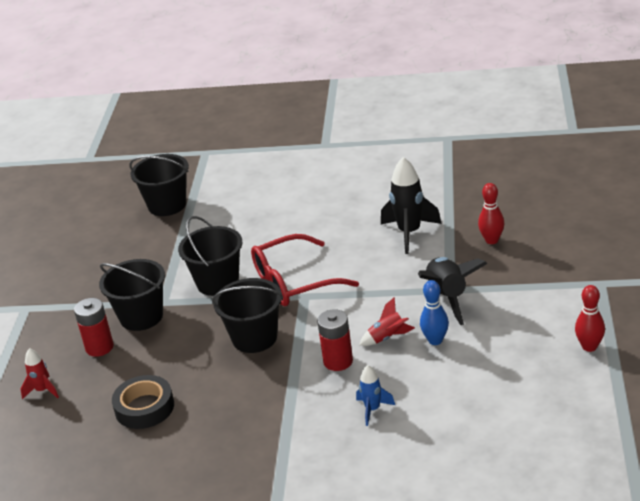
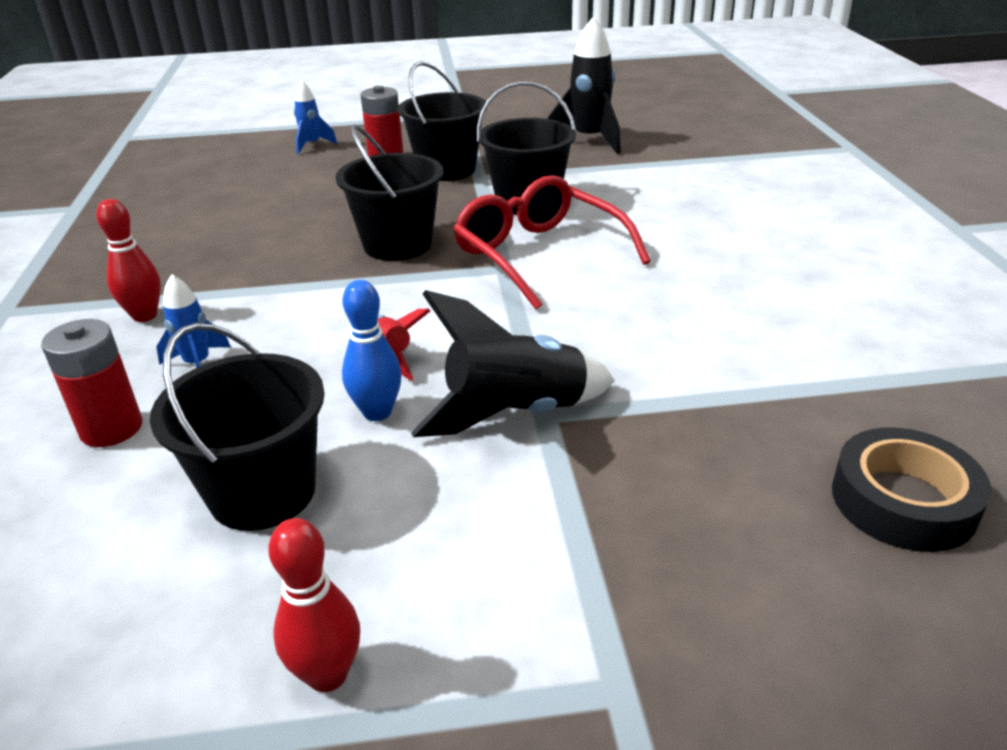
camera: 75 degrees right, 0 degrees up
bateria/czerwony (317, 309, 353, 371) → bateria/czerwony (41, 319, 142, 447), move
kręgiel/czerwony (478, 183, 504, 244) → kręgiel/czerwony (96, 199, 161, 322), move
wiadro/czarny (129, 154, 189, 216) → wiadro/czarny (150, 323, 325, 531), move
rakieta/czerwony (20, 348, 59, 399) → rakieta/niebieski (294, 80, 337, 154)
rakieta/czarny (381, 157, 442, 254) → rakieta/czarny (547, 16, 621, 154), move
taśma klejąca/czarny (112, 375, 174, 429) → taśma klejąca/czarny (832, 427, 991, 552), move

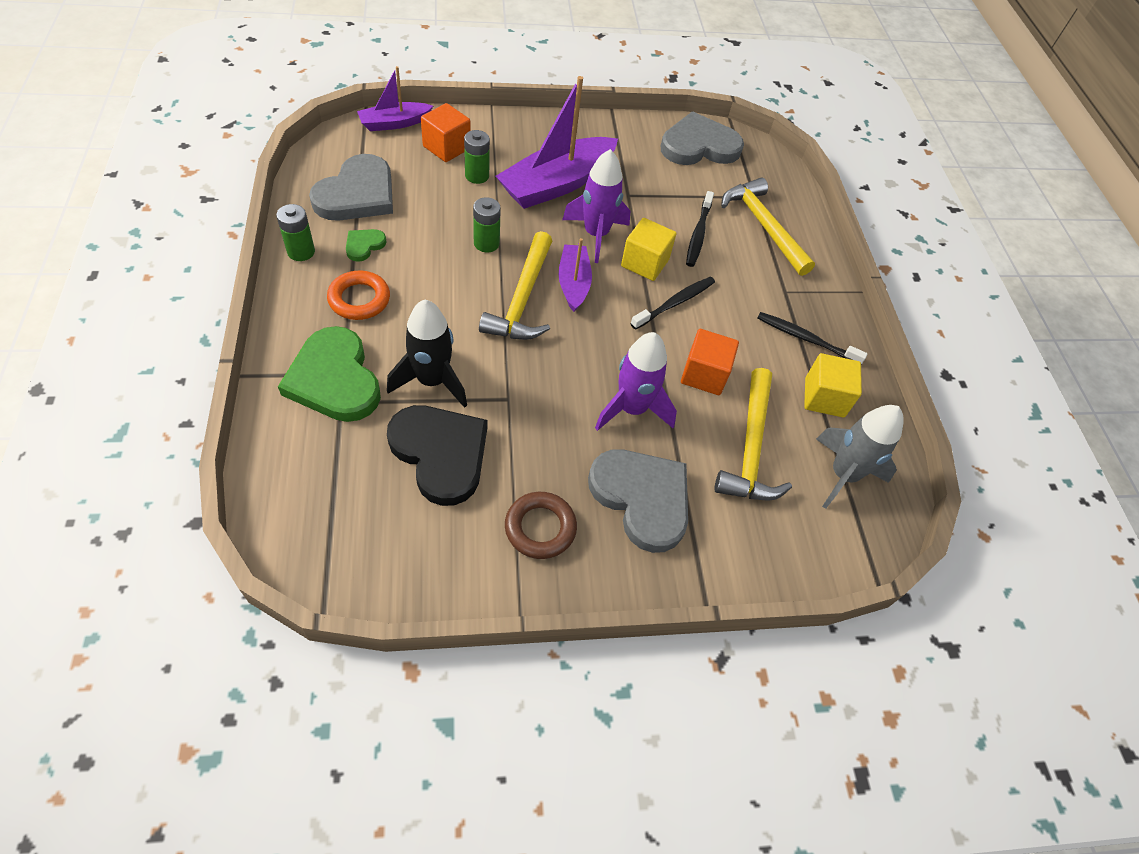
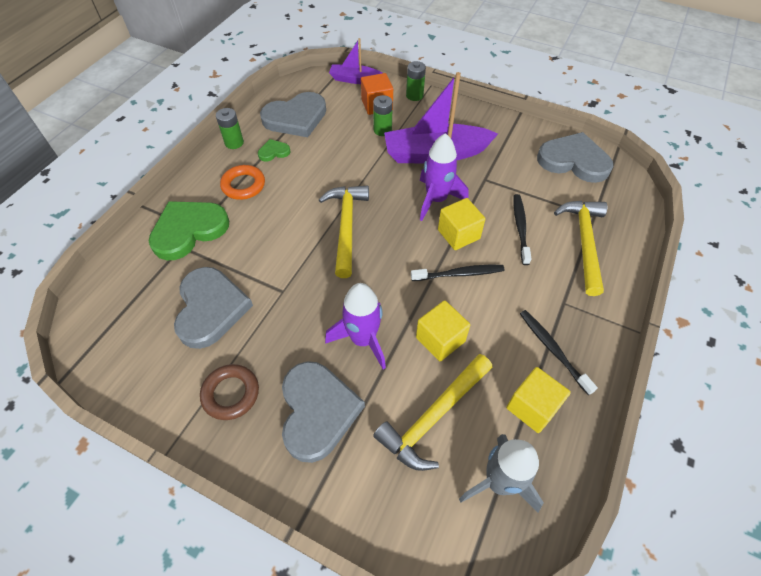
camera: 40 degrees right, 0 degrees up
serce/zielony (278, 326, 381, 422) → serce/zielony (149, 201, 229, 260), 45 degrees clockwise
serce/czarny (387, 405, 487, 506) → serce/szary (174, 267, 253, 349)
młotek/żółty (479, 231, 552, 340) → młotek/żółty (319, 185, 369, 278), 135 degrees clockwise
bateria/zielony (473, 197, 501, 253) → bateria/zielony (406, 61, 426, 101), move
sześcian/pomarańczowy (681, 329, 739, 395) → sześcian/żółty (416, 300, 470, 362)
szczoteczka do zębów/czarny (686, 191, 714, 267) → szczoteczka do zębów/czarny (514, 194, 531, 265), 135 degrees clockwise
rakieta/czarny (387, 300, 467, 408) → -
łódka/fioletowy (559, 238, 592, 312) → -

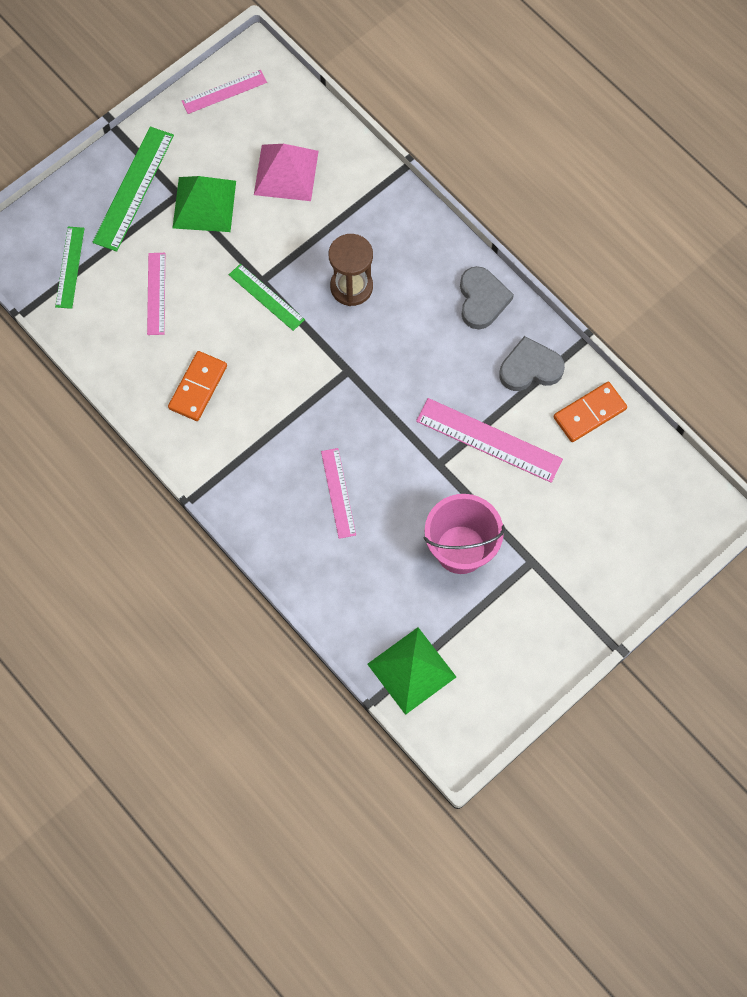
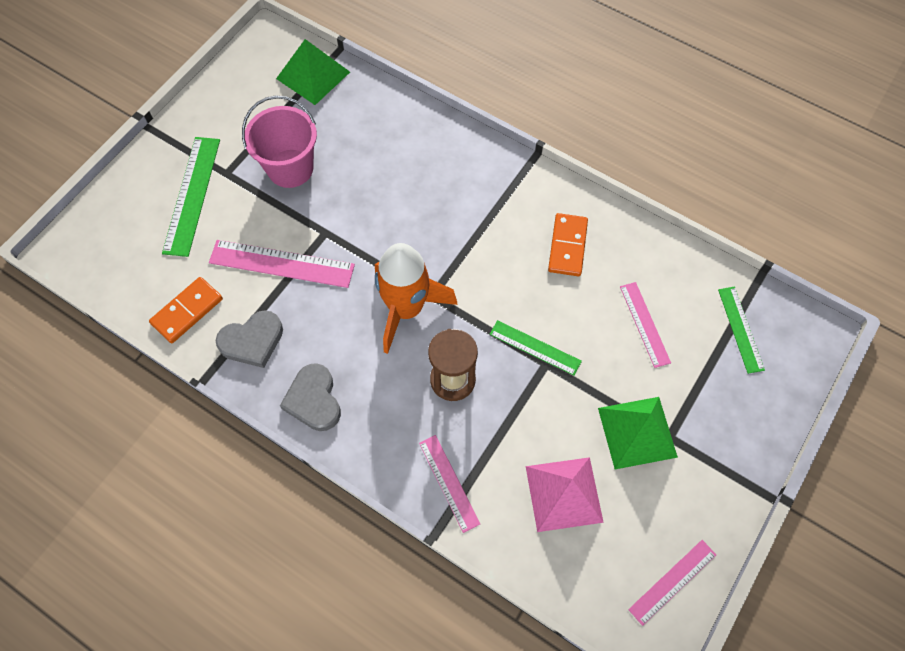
camera: 165 degrees right, 5 degrees down
linijka/zielony (93, 127, 174, 252) → linijka/zielony (162, 137, 220, 257), move
- → rakieta/pomarańczowy (375, 243, 458, 354)
linijka/różowy (321, 448, 356, 539) → linijka/różowy (419, 435, 480, 533), move

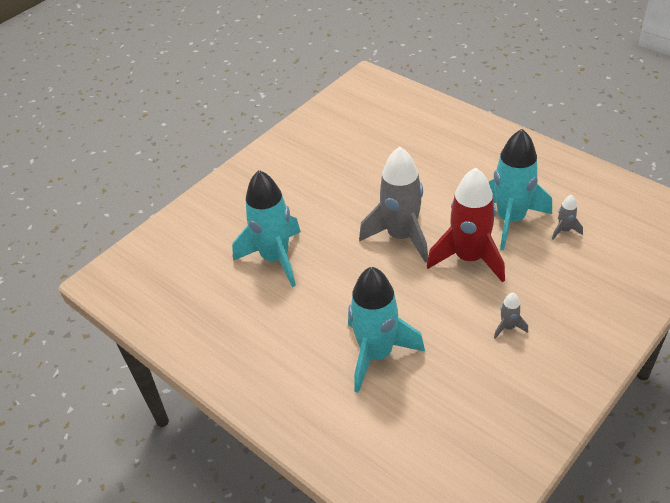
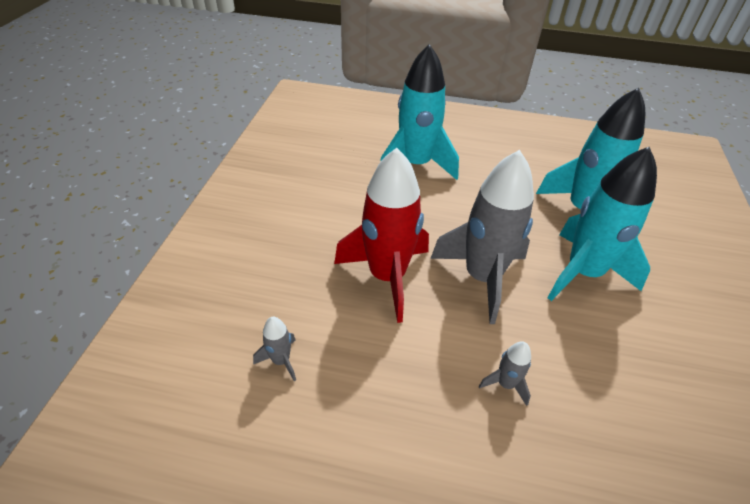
camera: 145 degrees right, 0 degrees up
rakieta/szary (494, 293, 528, 339) → rakieta/szary (479, 341, 531, 406), move
rakieta/turkusowy (489, 129, 552, 250) → rakieta/turkusowy (547, 147, 657, 301), move

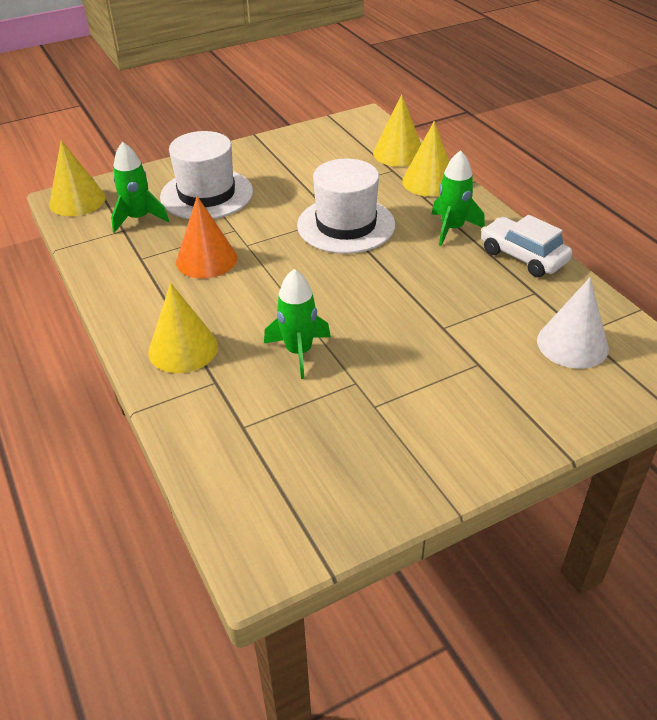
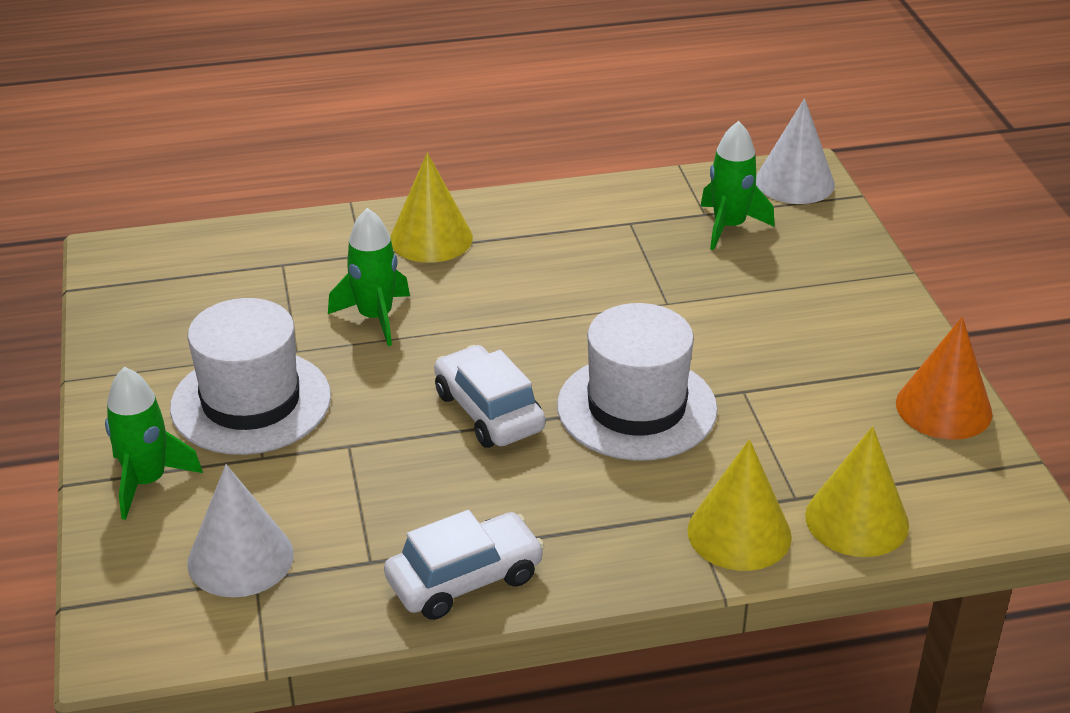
camera: 105 degrees right, 5 degrees down
rakieta/zielony (431, 150, 485, 246) → rakieta/zielony (105, 367, 203, 520), move
kapelusz/biały (160, 131, 253, 219) → kapelusz/biały (170, 298, 331, 455), move
- → samochód/biały (434, 345, 546, 448)
stożek/żółty (49, 140, 106, 216) → stożek/biały (756, 98, 835, 204)
stożek/pomarańczowy (176, 196, 237, 278) → stożek/pomarańczowy (896, 317, 993, 440), move

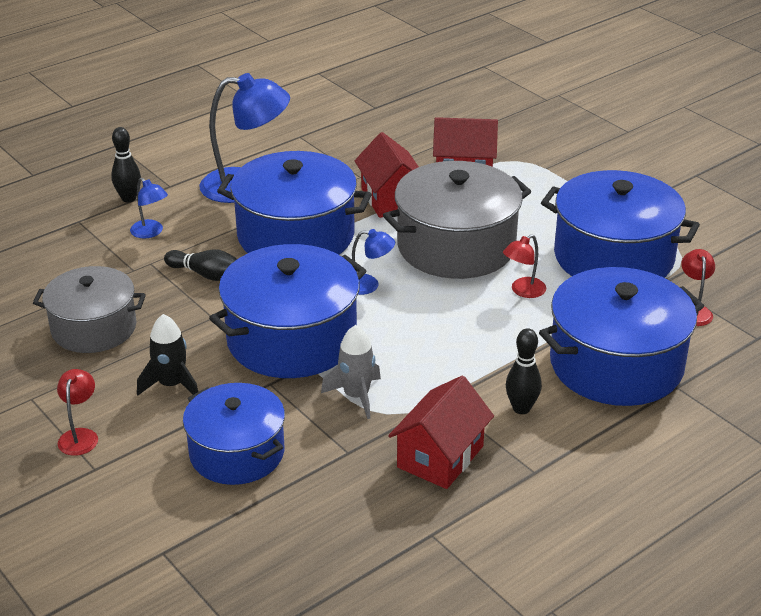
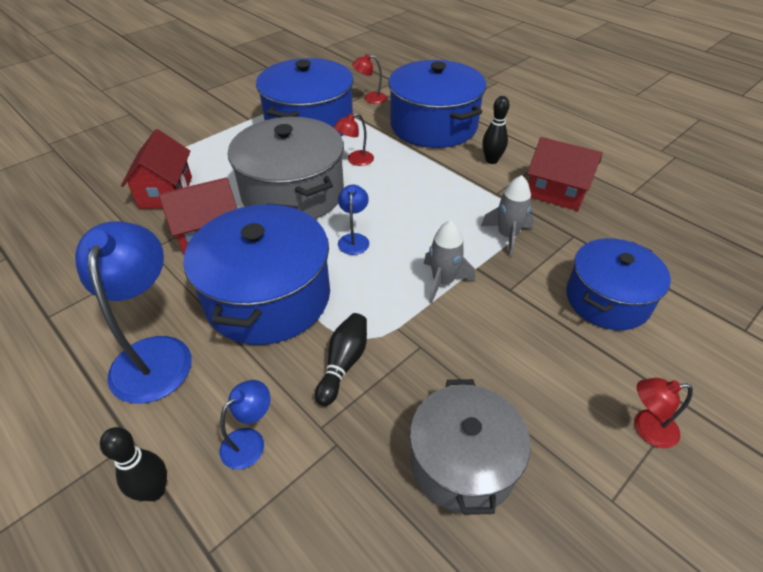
camera: 95 degrees left, 10 degrees up
lampka/czerwony (503, 234, 546, 298) → lampka/czerwony (334, 113, 374, 166), 105 degrees clockwise
garnek/niebieski (209, 244, 366, 378) → rakieta/szary (424, 220, 475, 304)
rakieta/czarny (137, 314, 198, 396) → -

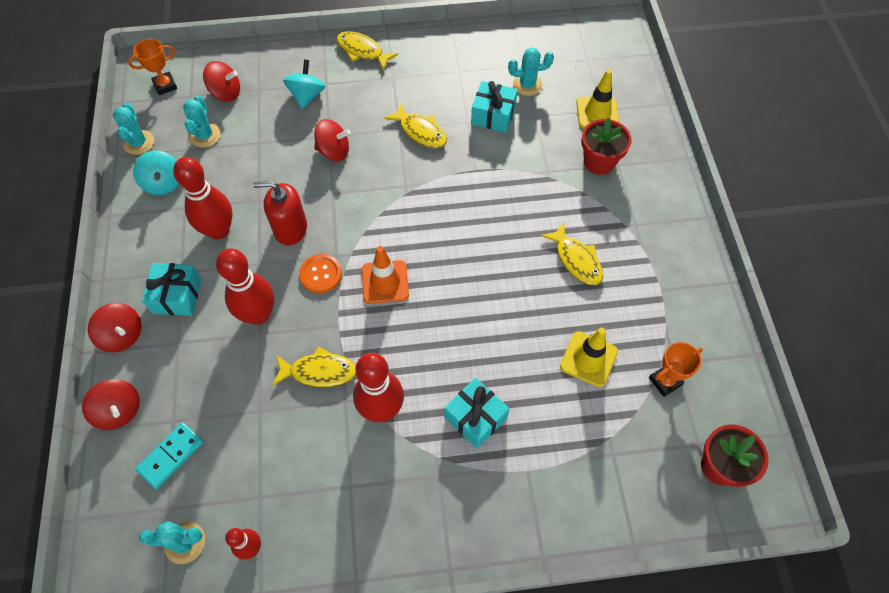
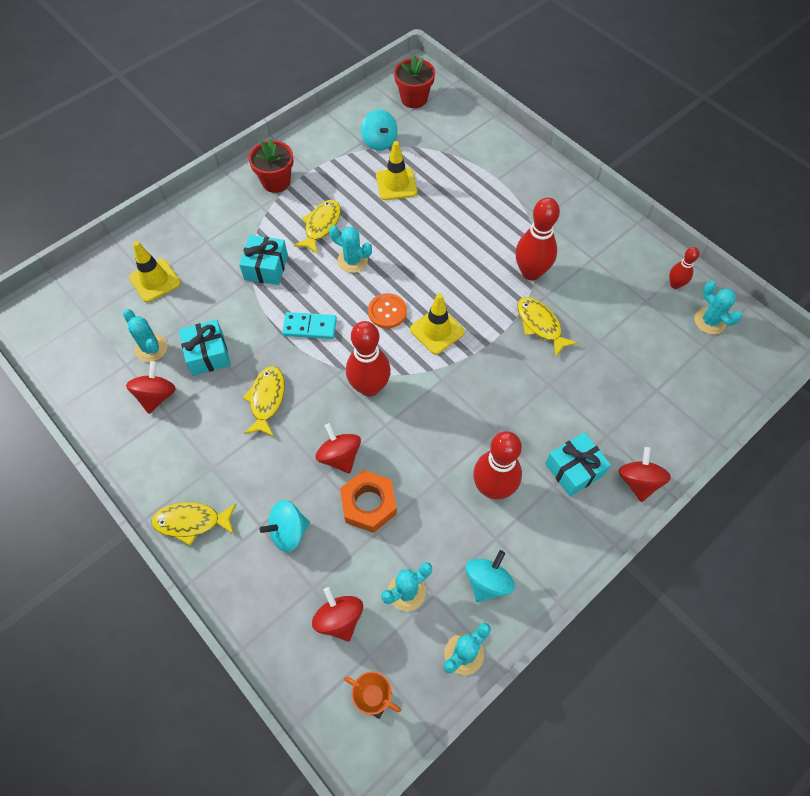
camera: 125 degrees left, 0 degrees up
bączek/czerwony (82, 379, 140, 430) → bączek/czerwony (126, 361, 176, 414), move
ryba/żółty (337, 31, 398, 70) → ryba/żółty (151, 502, 236, 546), 90 degrees clockwise
prezent/turkusowy (444, 378, 510, 449) → prezent/turkusowy (239, 235, 288, 285), move
doniczka/czerwony (581, 118, 632, 175) → doniczka/czerwony (249, 138, 294, 193), move
kostka domina/turkusowy (135, 422, 203, 489) → kostka domina/turkusowy (282, 312, 337, 339), move
- → kaktus/turkusowy (329, 226, 372, 273)
- → nakrętka/pomarańczowy (340, 470, 397, 533)
kręgiel/czerwony (216, 248, 274, 325) → kręgiel/czerwony (346, 321, 391, 397), move
puchar/pomarańczowy (649, 342, 703, 397) → bączek/turkusowy (361, 109, 397, 151)
guzik/pomarańczowy (299, 254, 342, 293) → guzik/pomarańczowy (368, 293, 407, 328), move
pachołek/pomarańczowy (362, 246, 409, 304) → pachołek/żółty (410, 293, 465, 355)
dozownik mydła/czerwony (253, 181, 307, 245) → -

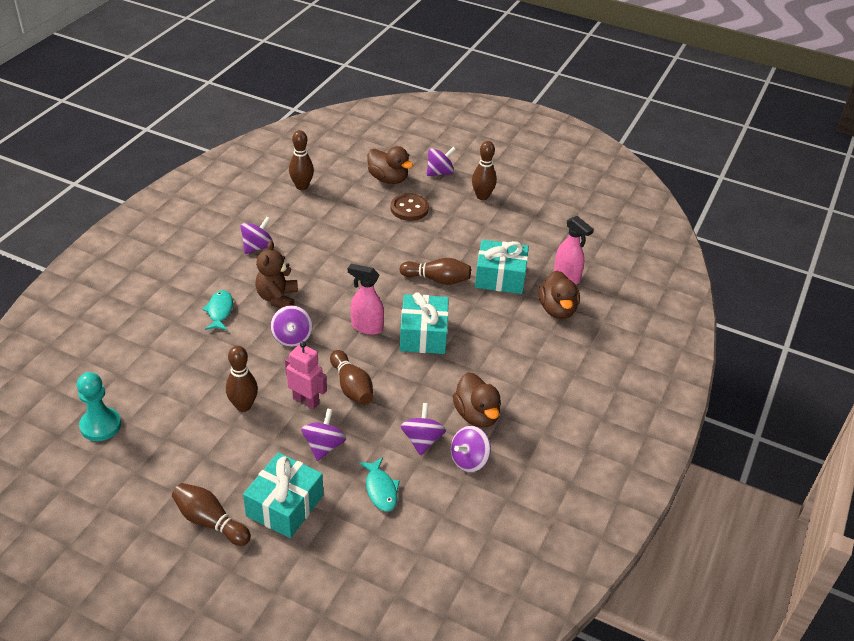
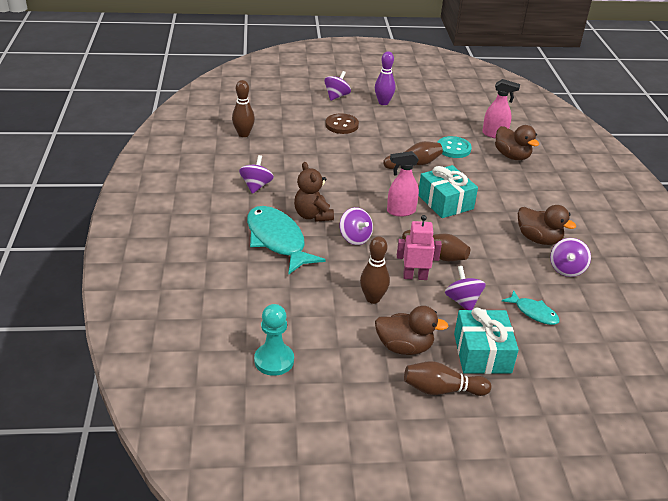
camera: 30 degrees left, 5 degrees down
ryba/turkusowy (202, 290, 233, 330) → ryba/turkusowy (247, 206, 326, 275), x2.00
kręgiel/brązowy (472, 141, 497, 200) → kręgiel/fioletowy (375, 51, 396, 105)
kaczka/brązowy (367, 146, 413, 184) → kaczka/brązowy (375, 306, 448, 355), move
prezent/turkusowy (475, 240, 529, 294) → guzik/turkusowy (437, 136, 472, 158)
bączek/fioletowy (401, 403, 446, 456) → -

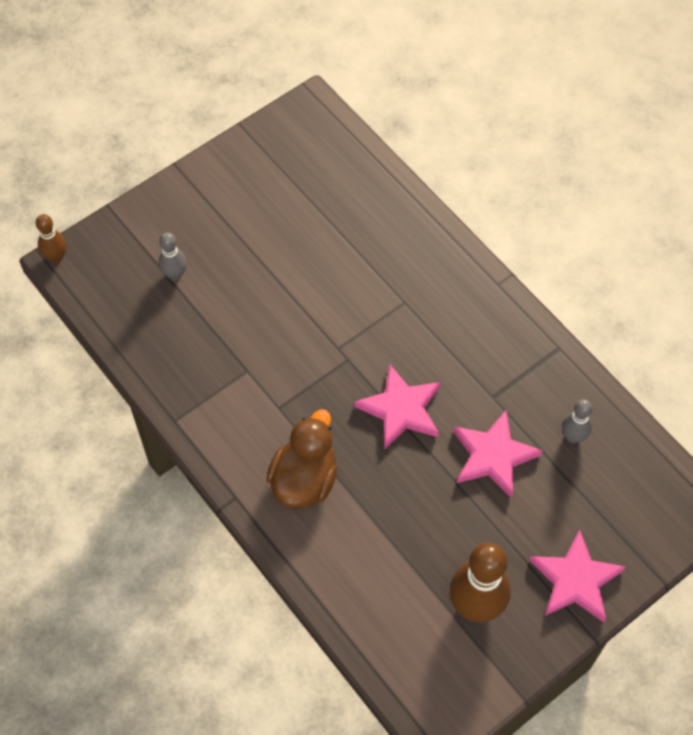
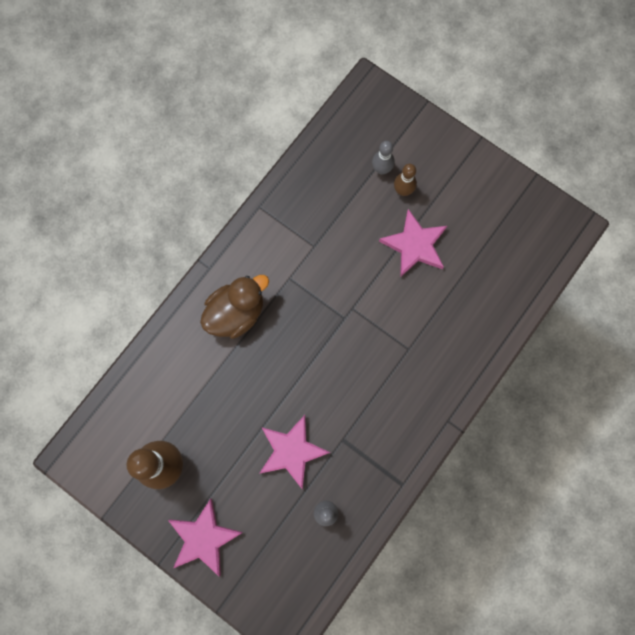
camera: 75 degrees right, 15 degrees up
kaczka/brązowy (266, 410, 337, 508) → kaczka/brązowy (200, 275, 269, 339), 45 degrees counterclockwise
gwiazda/różowy (354, 364, 441, 450) → gwiazda/różowy (379, 209, 447, 277), move
kręgiel/brązowy (36, 214, 66, 263) → kręgiel/brązowy (394, 164, 417, 196), move

